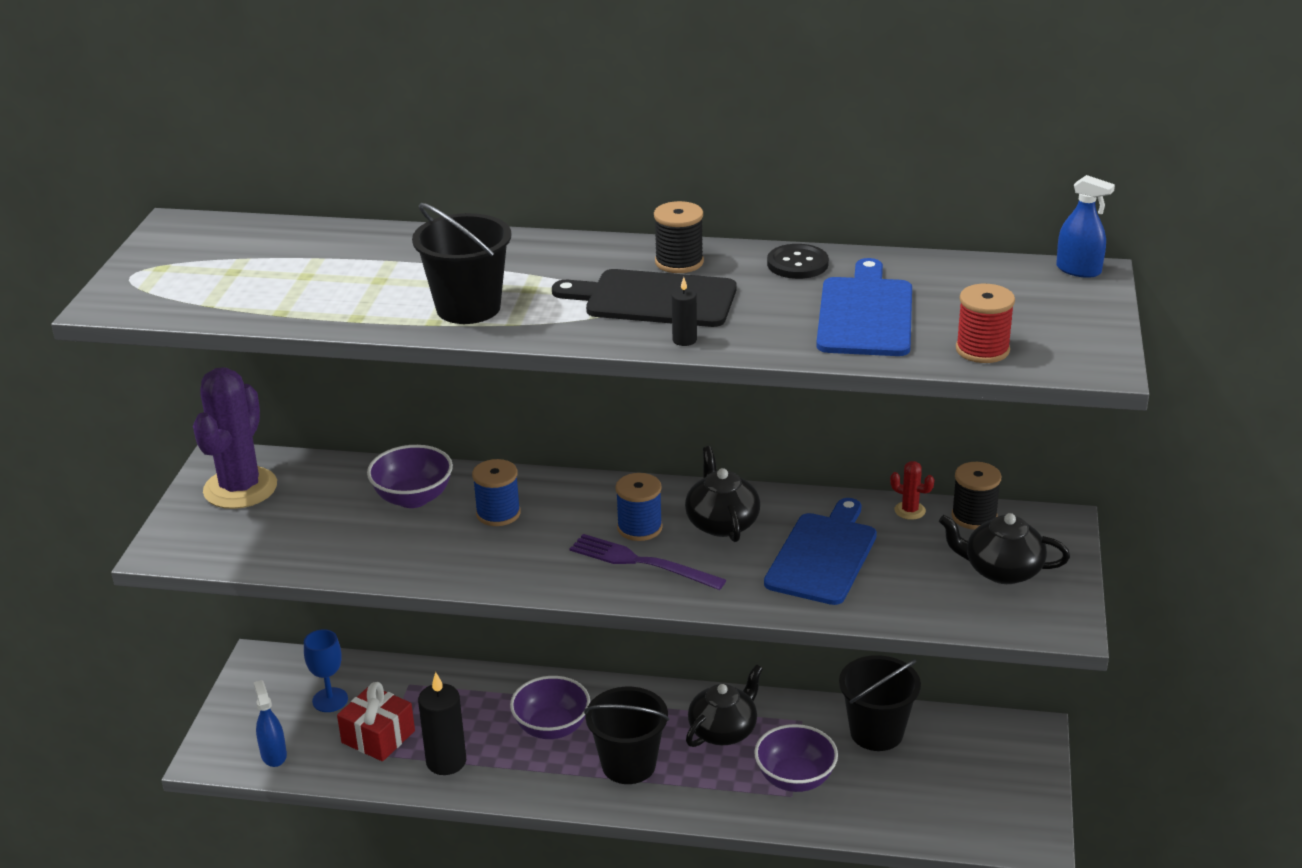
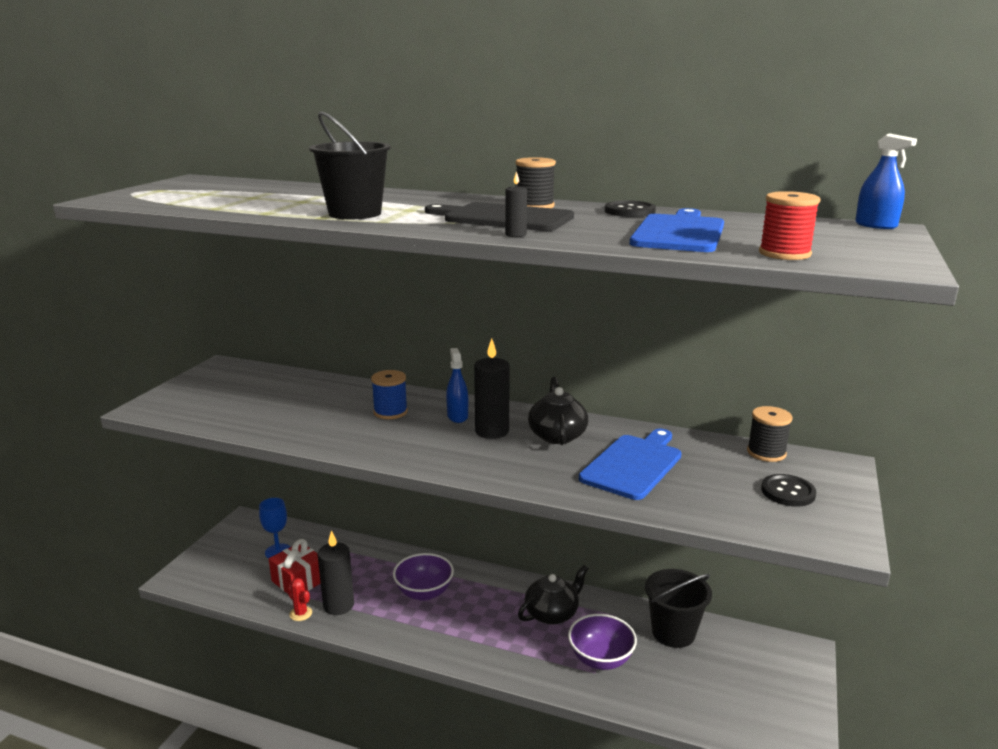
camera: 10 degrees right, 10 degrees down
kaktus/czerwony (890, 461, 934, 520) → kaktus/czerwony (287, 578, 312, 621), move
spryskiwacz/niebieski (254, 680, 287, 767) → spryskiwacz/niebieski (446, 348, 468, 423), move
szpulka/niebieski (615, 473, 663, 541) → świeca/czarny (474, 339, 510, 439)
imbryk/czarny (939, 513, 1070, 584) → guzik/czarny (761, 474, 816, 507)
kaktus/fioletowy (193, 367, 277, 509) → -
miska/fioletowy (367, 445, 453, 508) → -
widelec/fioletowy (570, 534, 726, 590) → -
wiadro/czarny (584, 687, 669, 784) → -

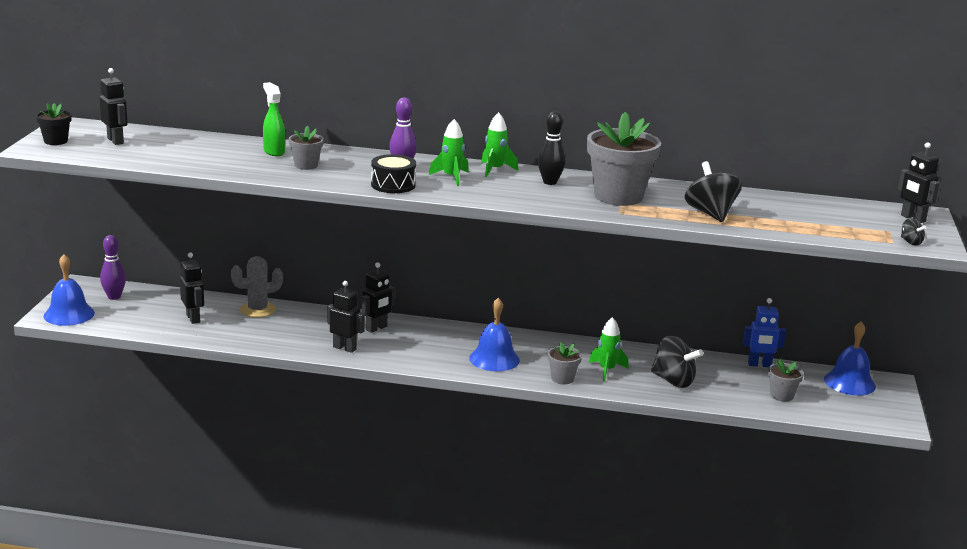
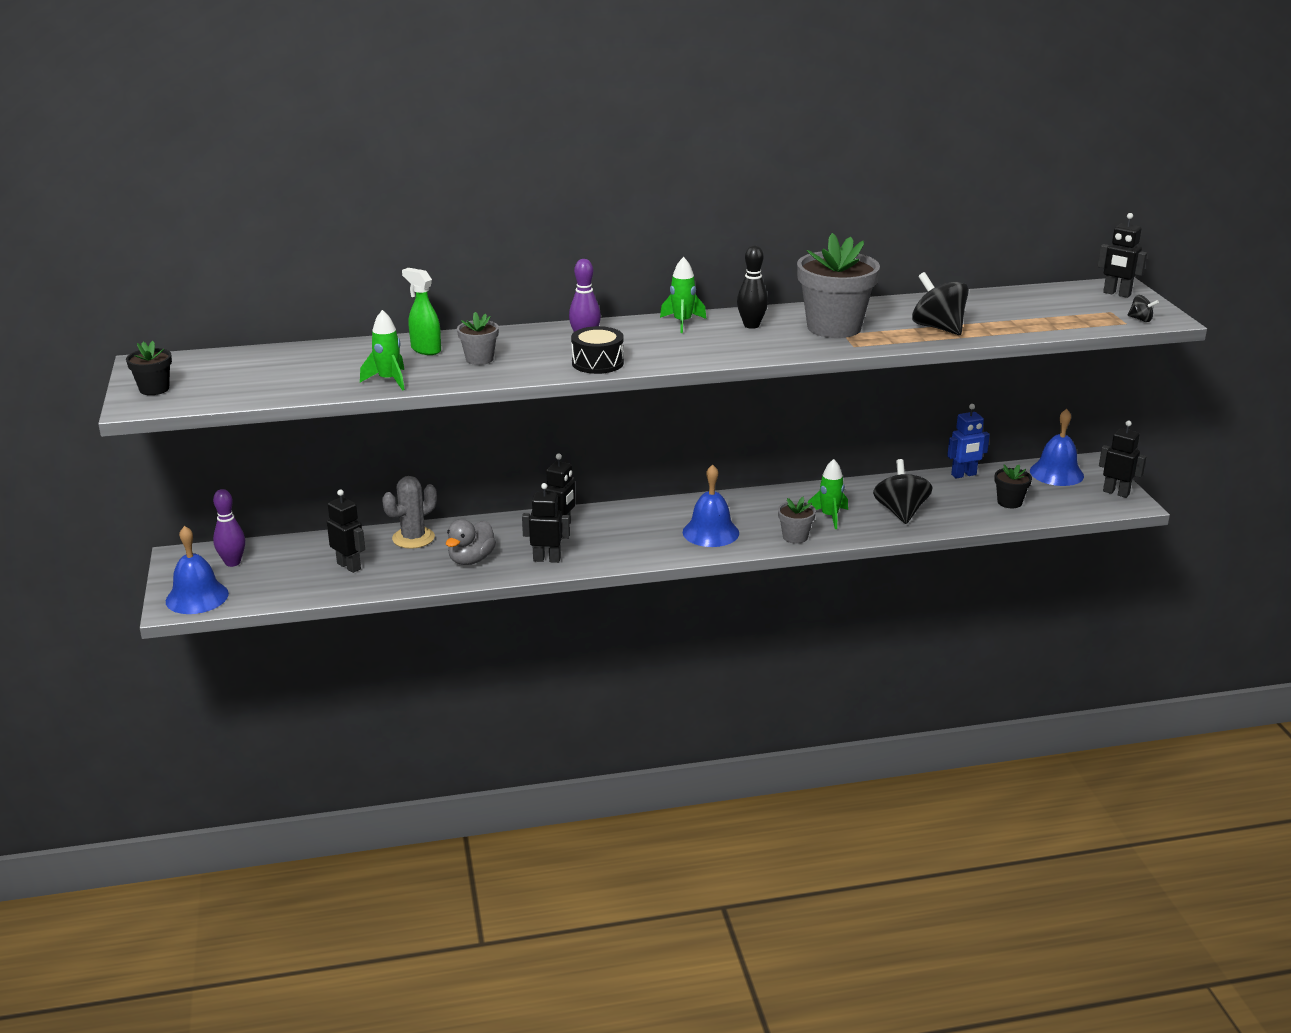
camera: 20 degrees left, 5 degrees up
rakieta/zielony (429, 119, 469, 186) → rakieta/zielony (360, 310, 405, 391), move
- → kaczka/szary (446, 519, 496, 565)
bączek/czarny (651, 336, 703, 388) → bączek/czarny (873, 459, 933, 524), 105 degrees counterclockwise
doniczka/szary (768, 359, 804, 402) → doniczka/czarny (994, 465, 1032, 508)
robot/czarny (100, 68, 128, 145) → robot/czarny (1099, 421, 1146, 498), move

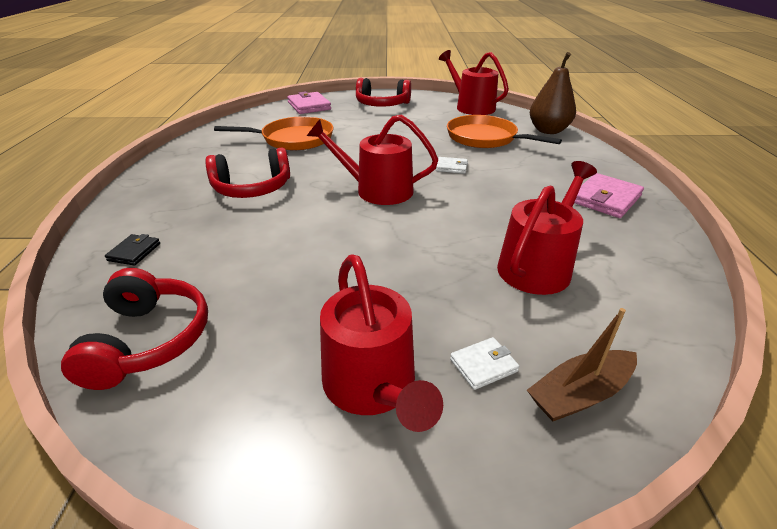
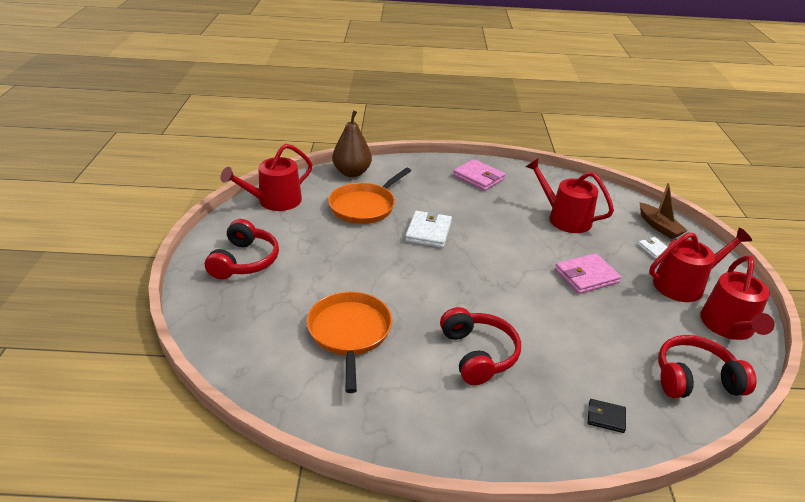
camera: 90 degrees left, 0 degrees up
portfel/biały (436, 157, 468, 174) → portfel/biały (405, 211, 452, 248), x1.81
portfel/różowy (287, 91, 331, 114) → portfel/różowy (555, 253, 621, 294), move
konewka/czerwony (307, 114, 439, 205) → konewka/czerwony (700, 255, 775, 340), move

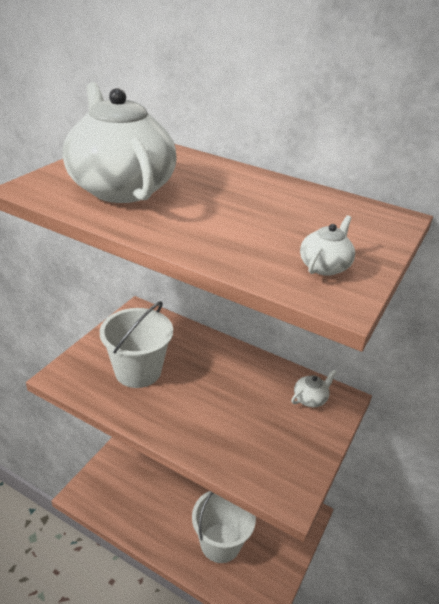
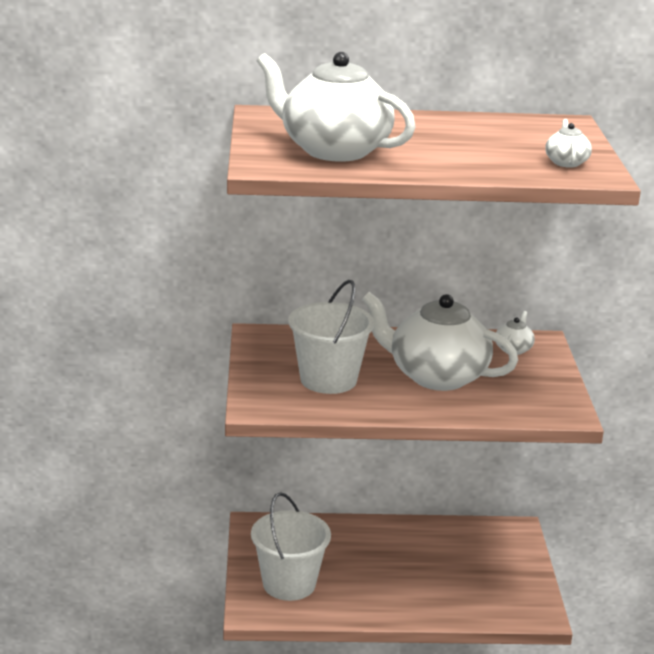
camera: 30 degrees left, 10 degrees down
wiadro/biały (192, 491, 256, 563) → wiadro/biały (251, 492, 331, 601), move
- → imbryk/biały (362, 292, 518, 391)

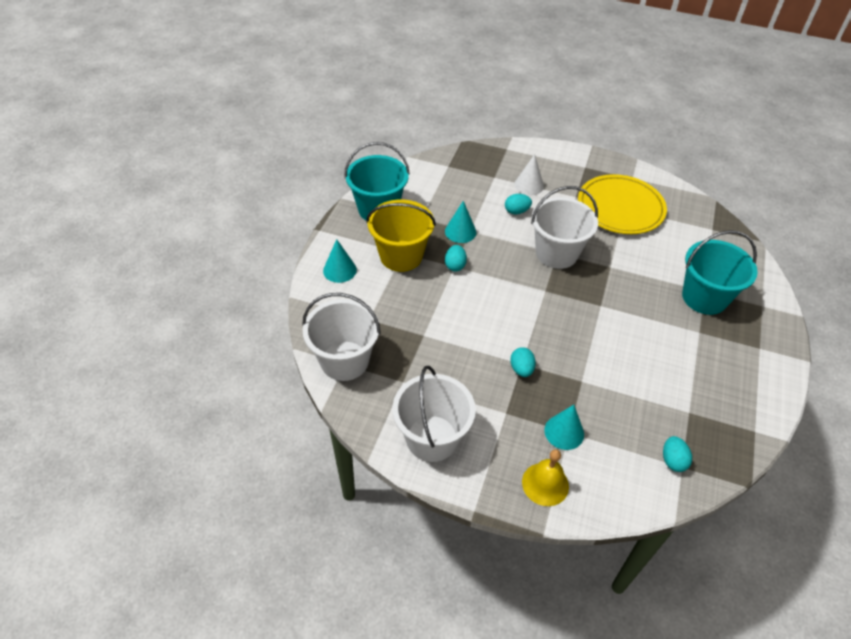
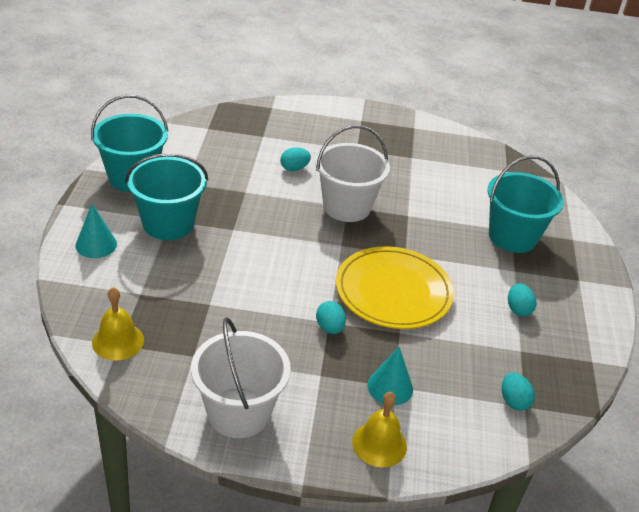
camera: 15 degrees left, 10 degrees down
wiadro/biały (302, 293, 381, 381) → dzwonek/żółty (92, 287, 144, 361)
wiadro/żółty (366, 199, 436, 272) → wiadro/turkusowy (125, 153, 208, 240)
talerz/żółty (578, 174, 667, 234) → talerz/żółty (336, 246, 454, 329), move
jajko/turkusowy (445, 245, 467, 272) → jajko/turkusowy (508, 283, 536, 317), move
stożek/turkusowy (445, 201, 476, 243) → -
stożek/biały (514, 154, 544, 195) → -

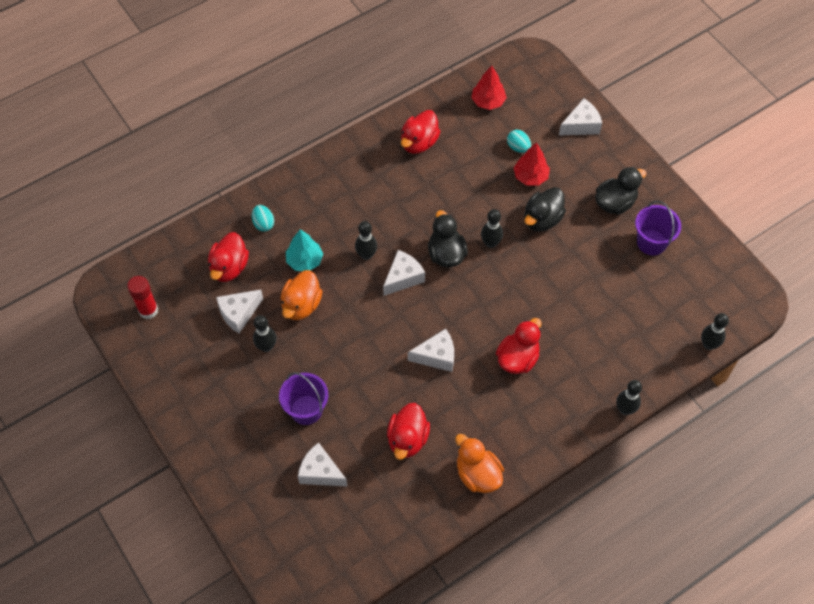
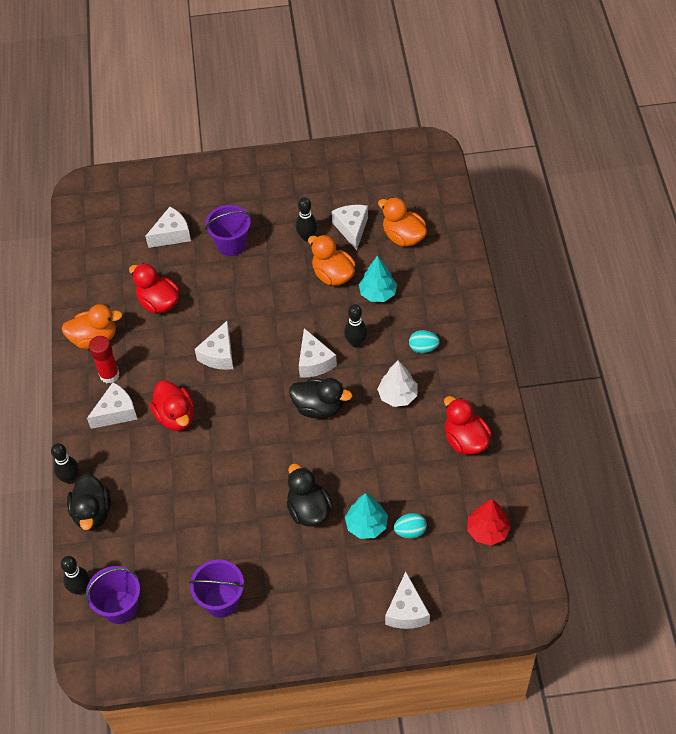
camera: 120 degrees right, 5 degrees down
kaczka/czarny (595, 167, 646, 215) → kaczka/czarny (67, 473, 111, 531), move
- → wiadro/fioletowy (86, 566, 140, 624)
- → ser/biały (87, 382, 137, 429)
klej w sztyfcie/czerwony (127, 276, 158, 319) → klej w sztyfcie/czerwony (89, 336, 120, 383), move
drzewko/czerwony (514, 142, 550, 186) → drzewko/turkusowy (345, 493, 388, 539)
- → drzewko/biały (377, 360, 418, 407)
kaczka/czerwony (208, 232, 249, 282) → kaczka/pomarańczowy (378, 197, 427, 246)
jajko/turkusowy (252, 205, 274, 232) → jajko/turkusowy (409, 330, 440, 353), move
kręgiel/czarny (481, 209, 503, 248) → -

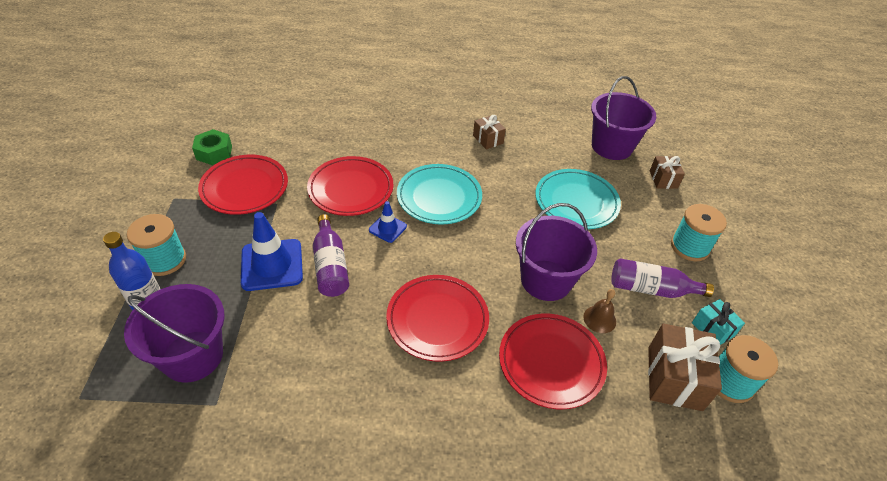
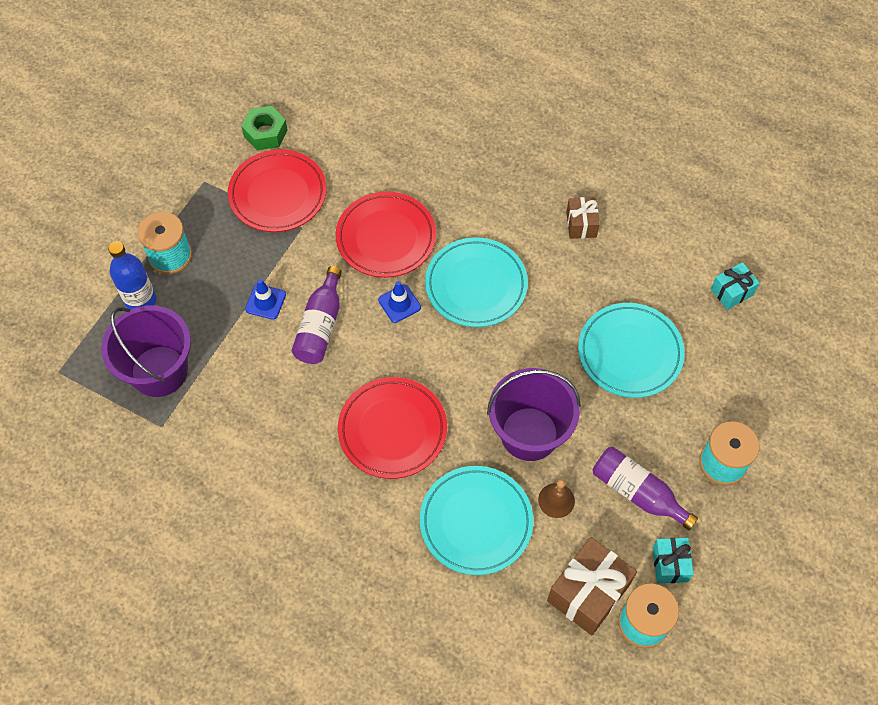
camera: 30 degrees right, 15 degrees up
pachołek/niebieski (241, 212, 303, 291) → pachołek/niebieski (245, 279, 286, 320), x0.54
talerz/czerwony (499, 314, 607, 409) → talerz/turkusowy (420, 466, 533, 575)
wiadro/fioletowy (591, 76, 656, 160) → prezent/turkusowy (711, 262, 760, 310)
prezent/brązowy (650, 156, 685, 189) → -

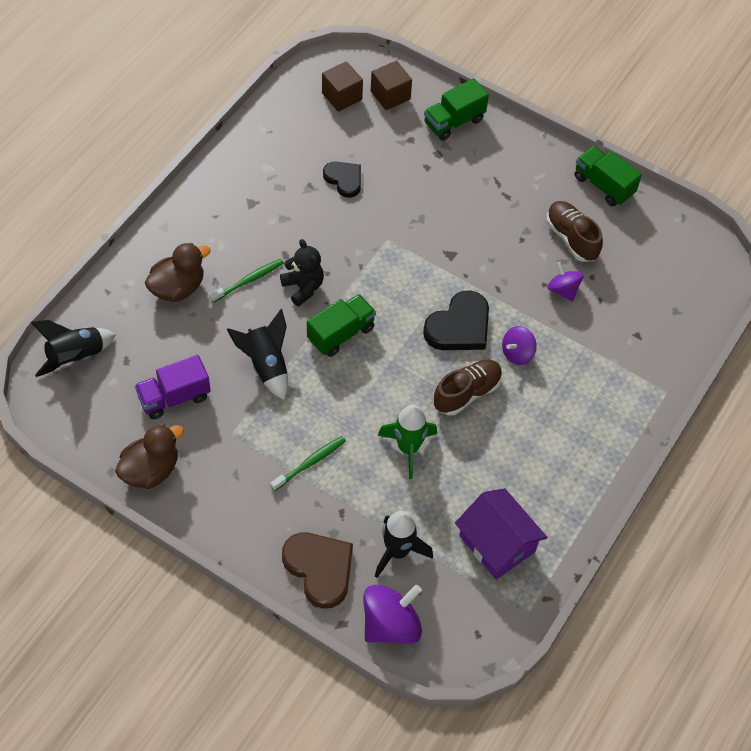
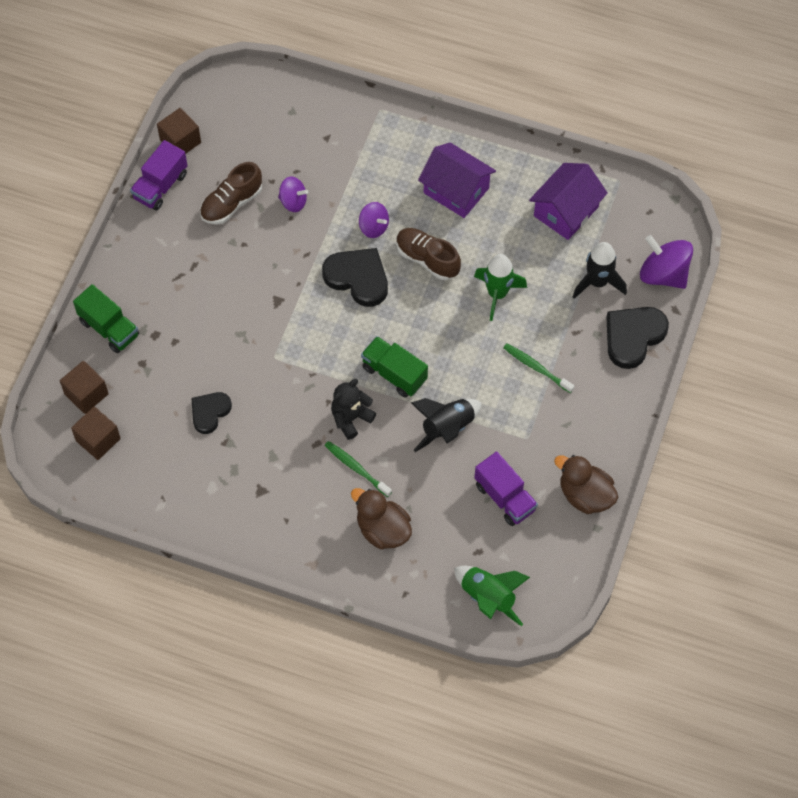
camera: 100 degrees left, 5 degrees up
ciężarówka/zielony (575, 146, 642, 206) → ciężarówka/fioletowy (130, 140, 188, 210)
- → sześcian/brązowy (157, 108, 201, 154)
bączek/fioletowy (547, 262, 584, 302) → bączek/fioletowy (278, 176, 308, 212), 120 degrees counterclockwise
- → domek/fioletowy (418, 143, 496, 218)
rakieta/czarny (31, 320, 116, 377) → rakieta/zielony (454, 566, 530, 626)
serce/brązowy (282, 532, 353, 609) → serce/czarny (606, 307, 669, 369)

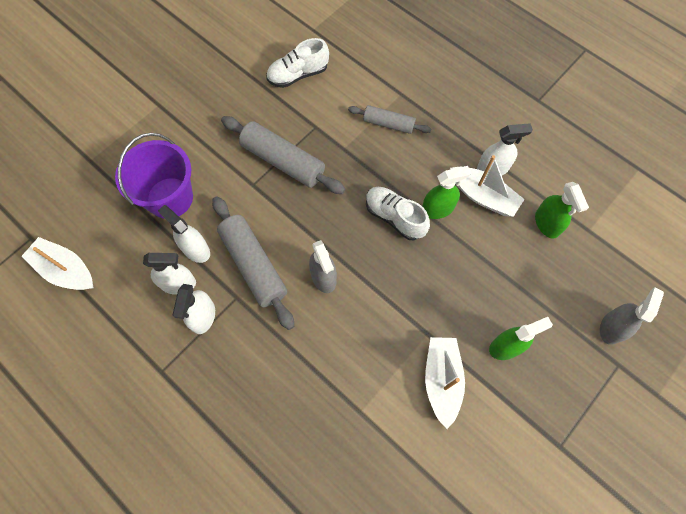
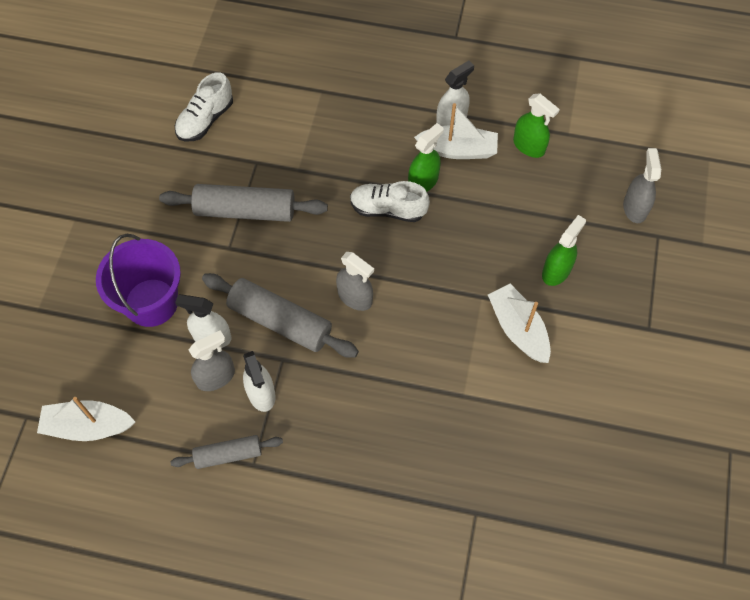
camera: 30 degrees left, 5 degrees down
wałek do ciasta/szary (348, 105, 431, 134) → wałek do ciasta/szary (170, 435, 283, 469), move
spryskiwacz/biały (143, 253, 196, 295) → spryskiwacz/szary (188, 330, 235, 391)

